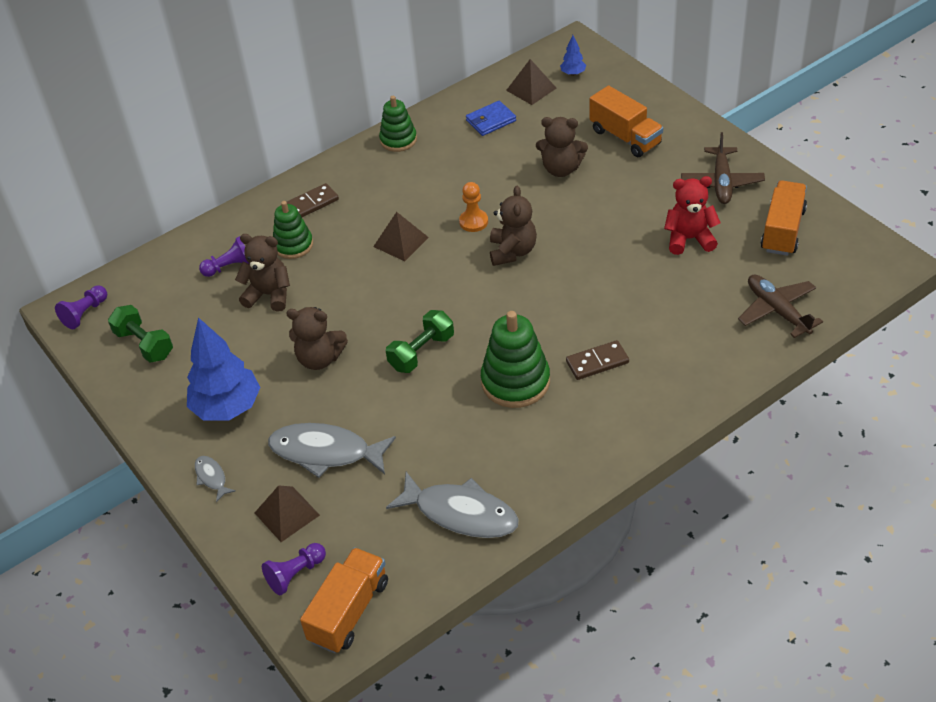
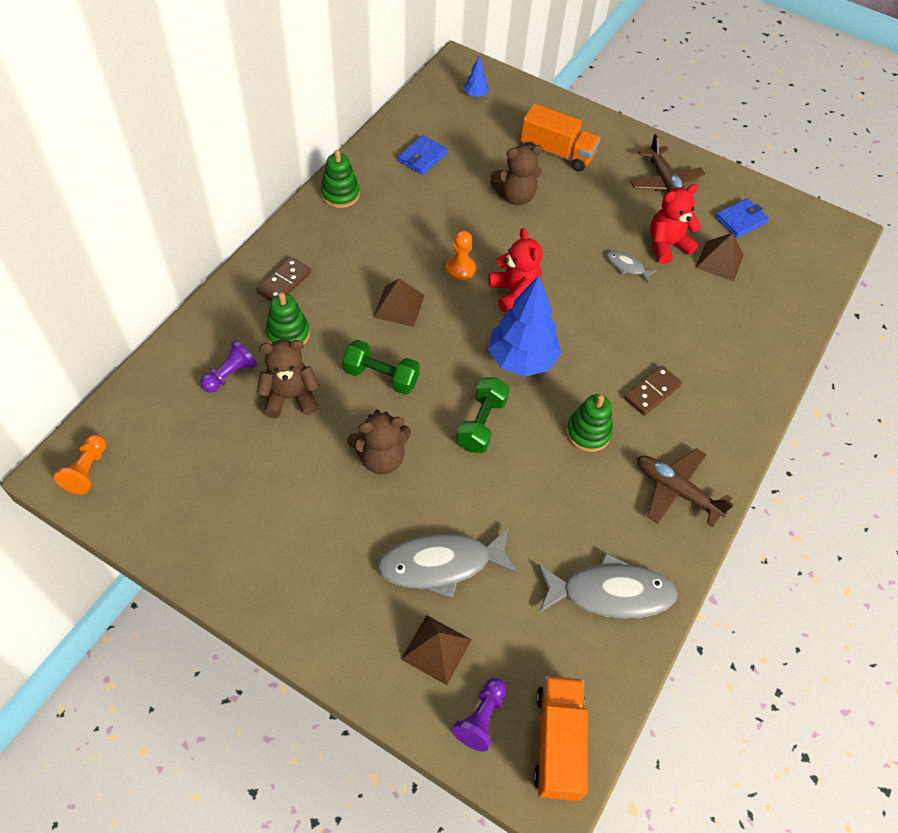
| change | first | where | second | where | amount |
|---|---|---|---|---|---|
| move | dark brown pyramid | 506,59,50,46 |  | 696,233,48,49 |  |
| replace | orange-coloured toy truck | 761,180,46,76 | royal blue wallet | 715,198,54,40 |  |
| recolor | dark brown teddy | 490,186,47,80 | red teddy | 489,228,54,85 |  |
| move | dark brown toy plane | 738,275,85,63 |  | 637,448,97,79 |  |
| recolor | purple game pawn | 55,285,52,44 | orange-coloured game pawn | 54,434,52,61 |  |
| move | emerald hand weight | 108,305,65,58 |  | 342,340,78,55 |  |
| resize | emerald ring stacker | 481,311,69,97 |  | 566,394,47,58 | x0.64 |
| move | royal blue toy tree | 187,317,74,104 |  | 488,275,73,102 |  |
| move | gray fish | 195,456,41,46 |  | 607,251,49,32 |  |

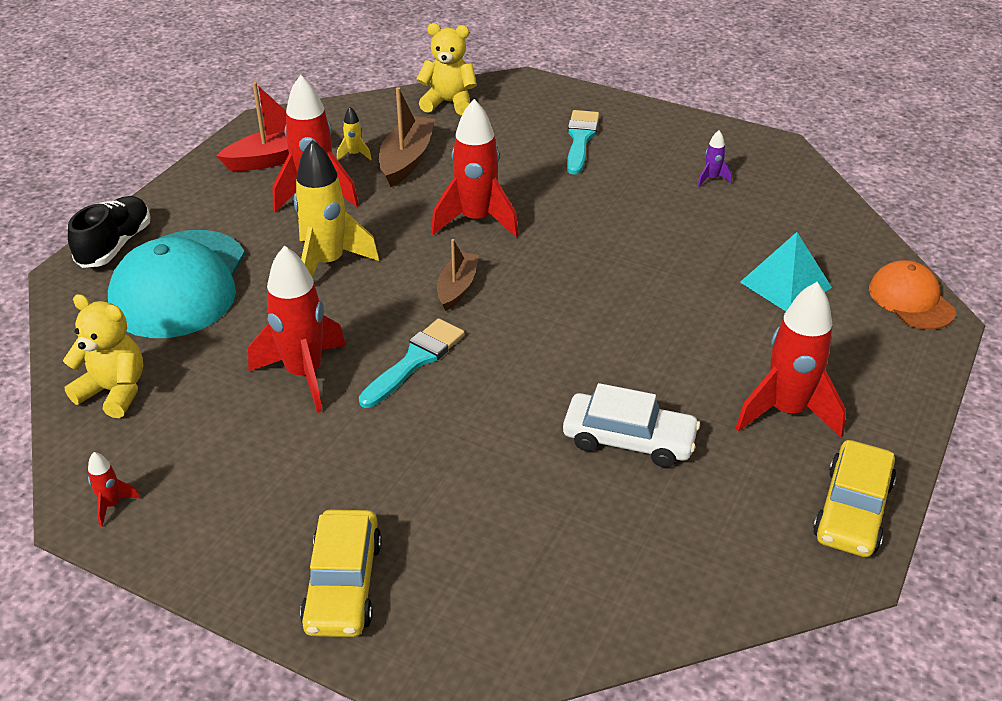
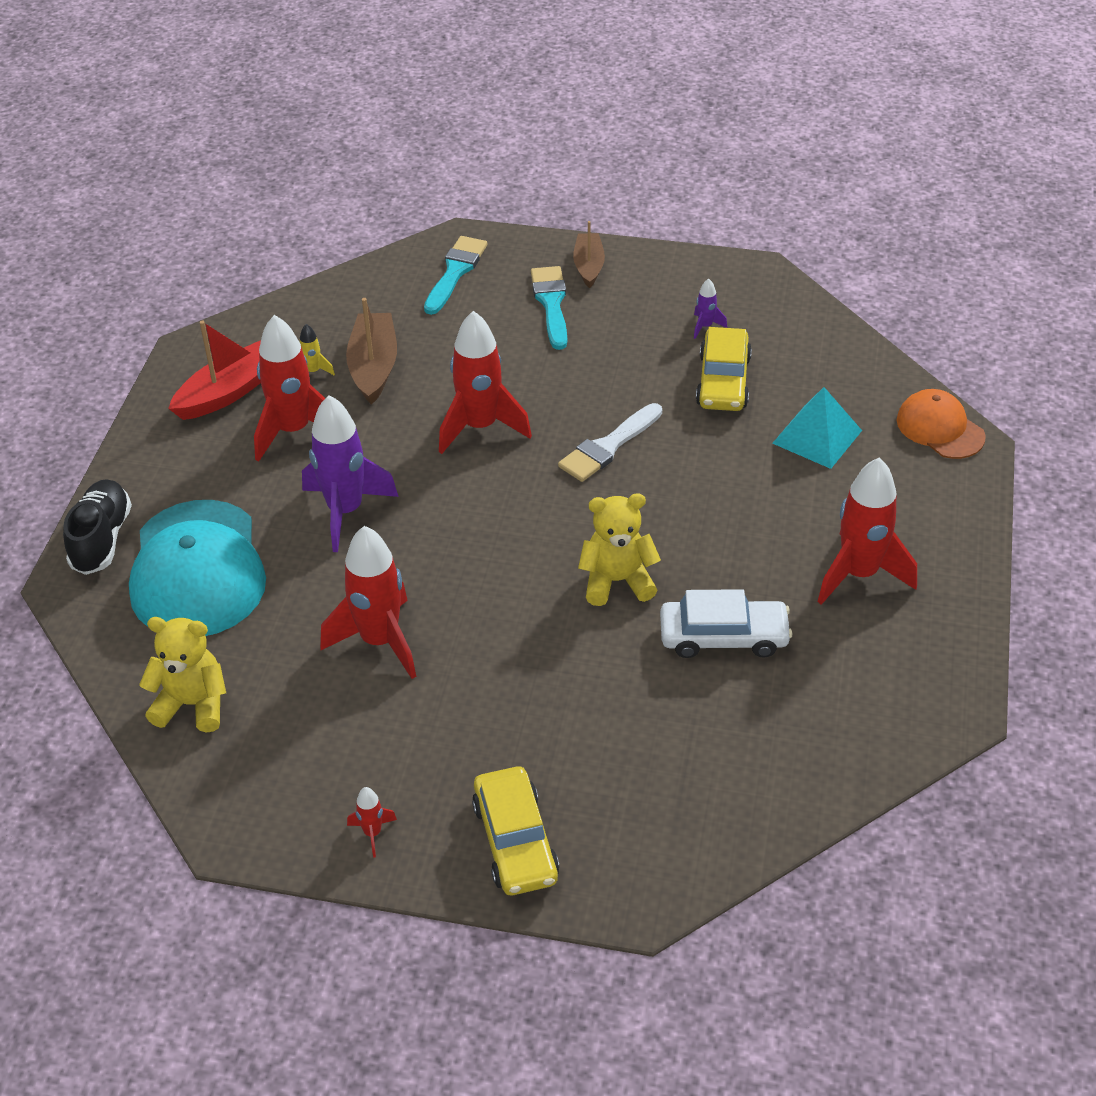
| change | first | where | second | where | amount |
|---|---|---|---|---|---|
| move | yellow teddy | 416,23,61,92 |  | 578,493,83,113 |  |
| recolor | yellow toy rocket | 294,140,85,137 | purple toy rocket | 302,395,97,157 |  |
| move | dark brown boat | 437,239,42,72 |  | 573,221,32,67 |  |
| move | teal brush | 359,319,106,89 |  | 424,236,63,79 |  |
| move | yellow toy car | 813,440,83,117 |  | 696,327,56,84 |  |
| move | red toy rocket | 88,452,52,75 |  | 347,787,50,71 |  |
| insert |  |  | white brush | 558,403,104,79 |  |

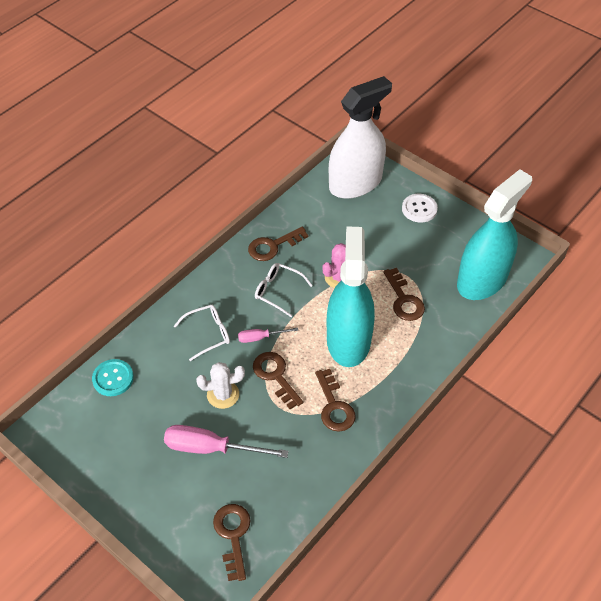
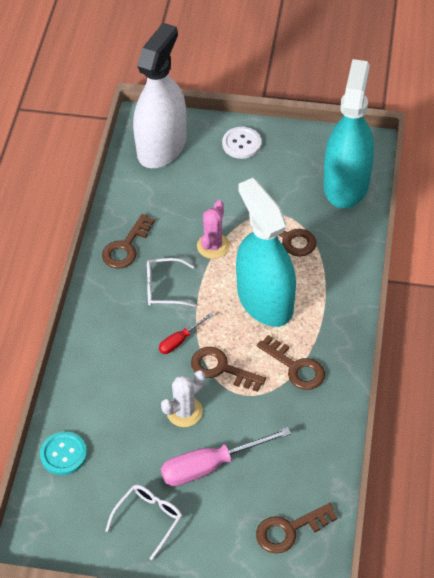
| change | first | where | second | where | amount |
|---|---|---|---|---|---|
| move | white glasses | 174,305,56,56 |  | 105,485,77,75 |  |
| recolor | rose-pink hand screwdriver | 238,327,60,16 | red hand screwdriver | 159,313,54,41 |  |
| rotate | dark brown key | 213,504,38,77 |  | 256,503,82,51 | 75 degrees counterclockwise |

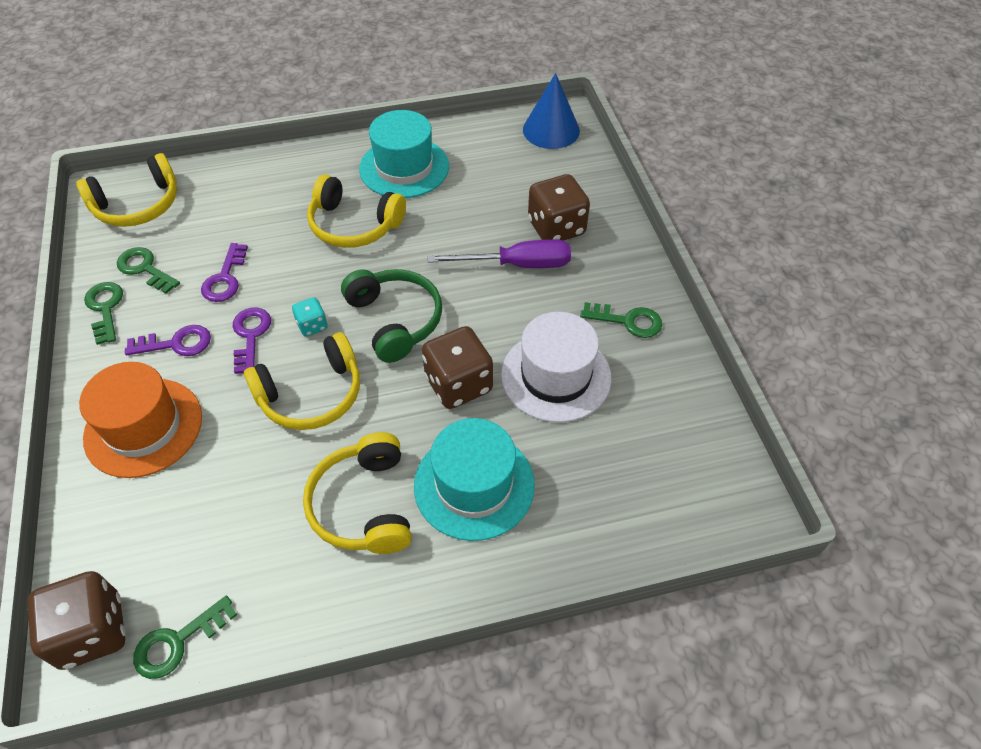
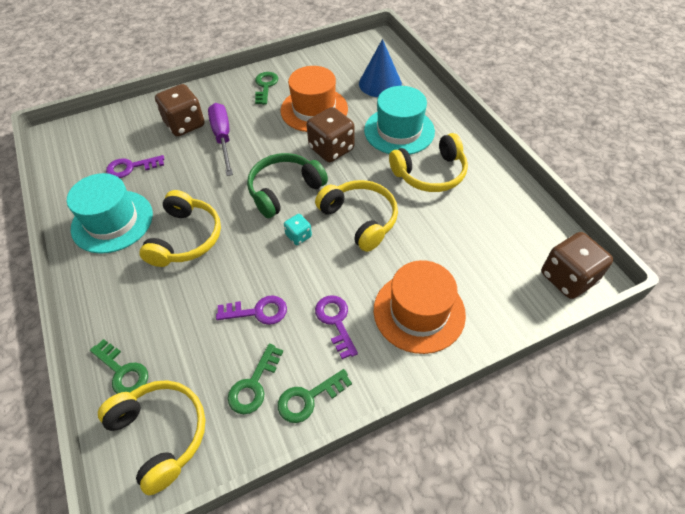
| change | first | where | second | where | amount |
|---|---|---|---|---|---|
| move | royal blue cone | 523,73,57,76 |  | 359,39,43,58 |  |
| move | purple key | 233,307,38,67 |  | 106,155,58,23 |  |
| recolor | white top hat | 501,312,111,111 | orange-coloured top hat | 280,66,68,66 |  |
| move | emerald key | 133,595,104,84 |  | 90,339,58,55 |  |

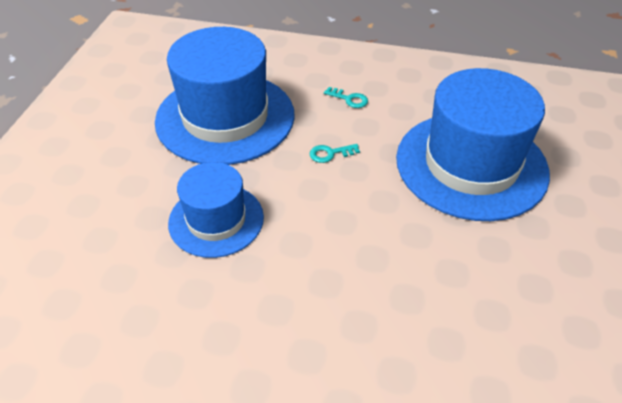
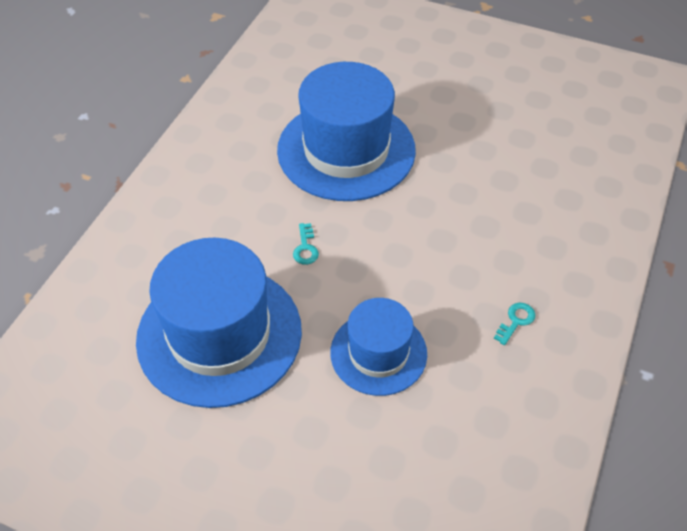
| change | first | where | second | where | amount |
|---|---|---|---|---|---|
| move | teal key | 324,87,44,21 |  | 494,303,41,42 |  |

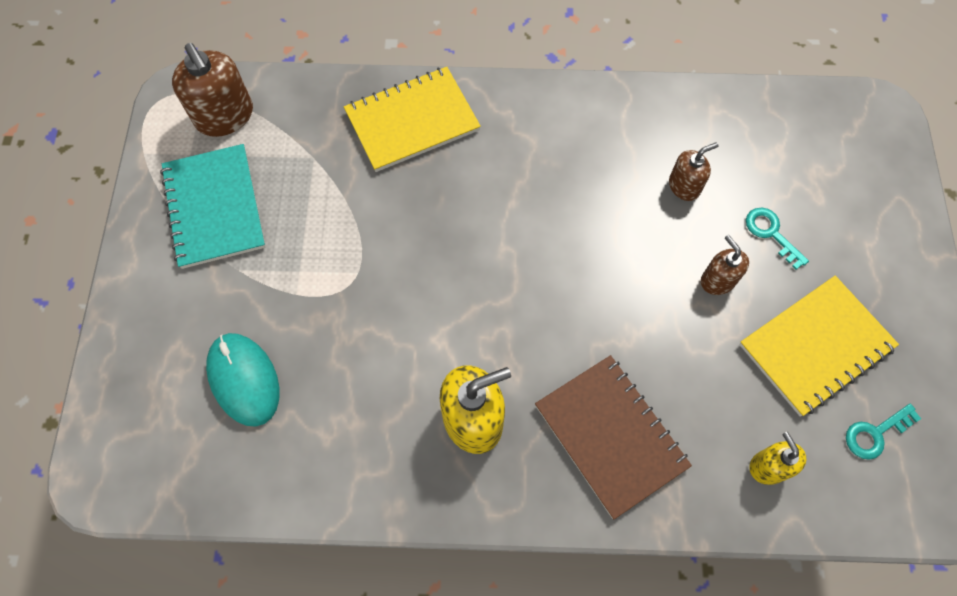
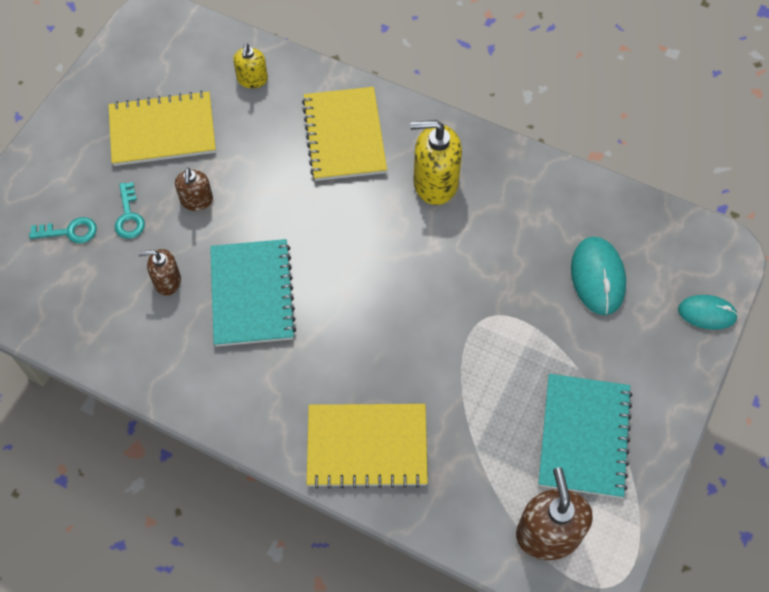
| change | first | where | second | where | amount |
|---|---|---|---|---|---|
| recolor | dark brown notebook | 535,355,157,164 | yellow notebook | 302,87,85,94 |  |
| move | teal key | 846,404,75,56 |  | 29,217,68,27 |  |
| insert |  |  | teal notebook | 210,239,86,108 |  |
| insert |  |  | teal PC mouse | 678,295,60,35 |  |

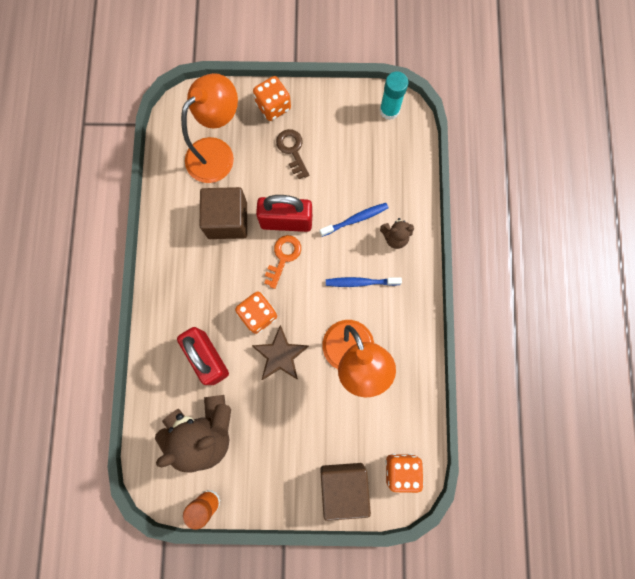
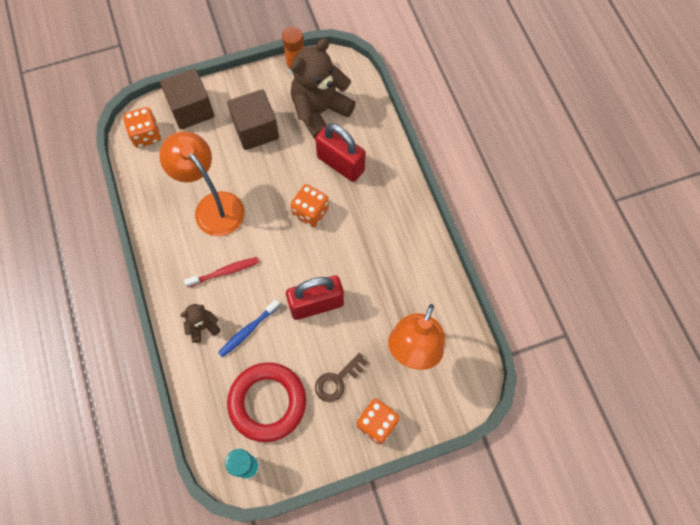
| change | first | where | second | where | amount |
|---|---|---|---|---|---|
| rotate | dark brown key | 276,129,34,50 |  | 315,353,52,49 | 90 degrees clockwise |
| move | dark brown solid cube | 200,187,47,52 |  | 227,89,52,61 |  |
| delete | orange-coloured key | 264,235,37,54 |  |  |  |
| recolor | royal blue dental brush | 326,277,76,10 | red dental brush | 184,257,75,30 |  |
| delete | dark brown star | 251,325,58,55 |  |  |  |
| insert |  |  | red ring | 227,362,79,80 |  |

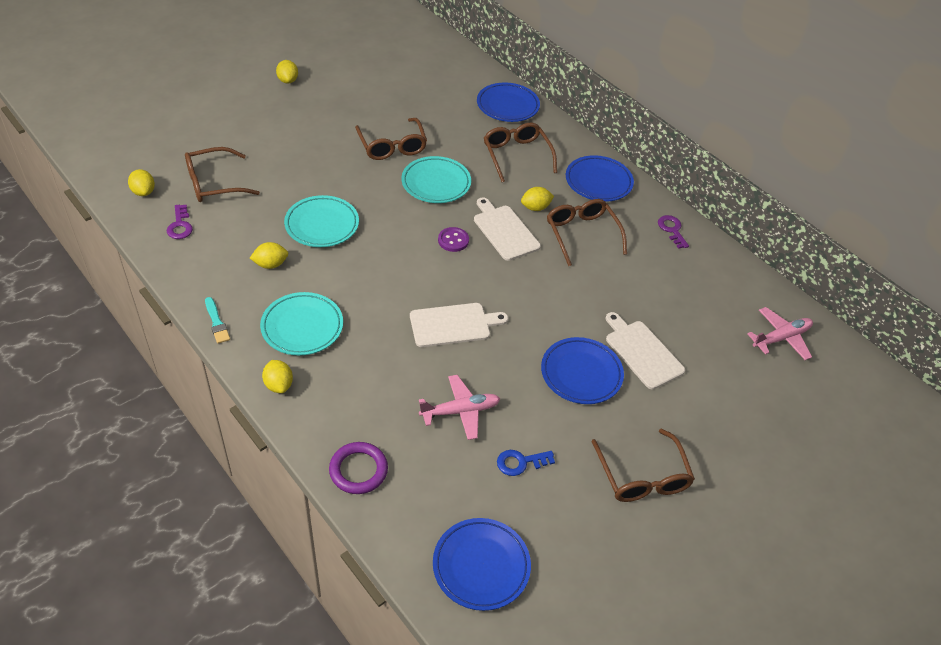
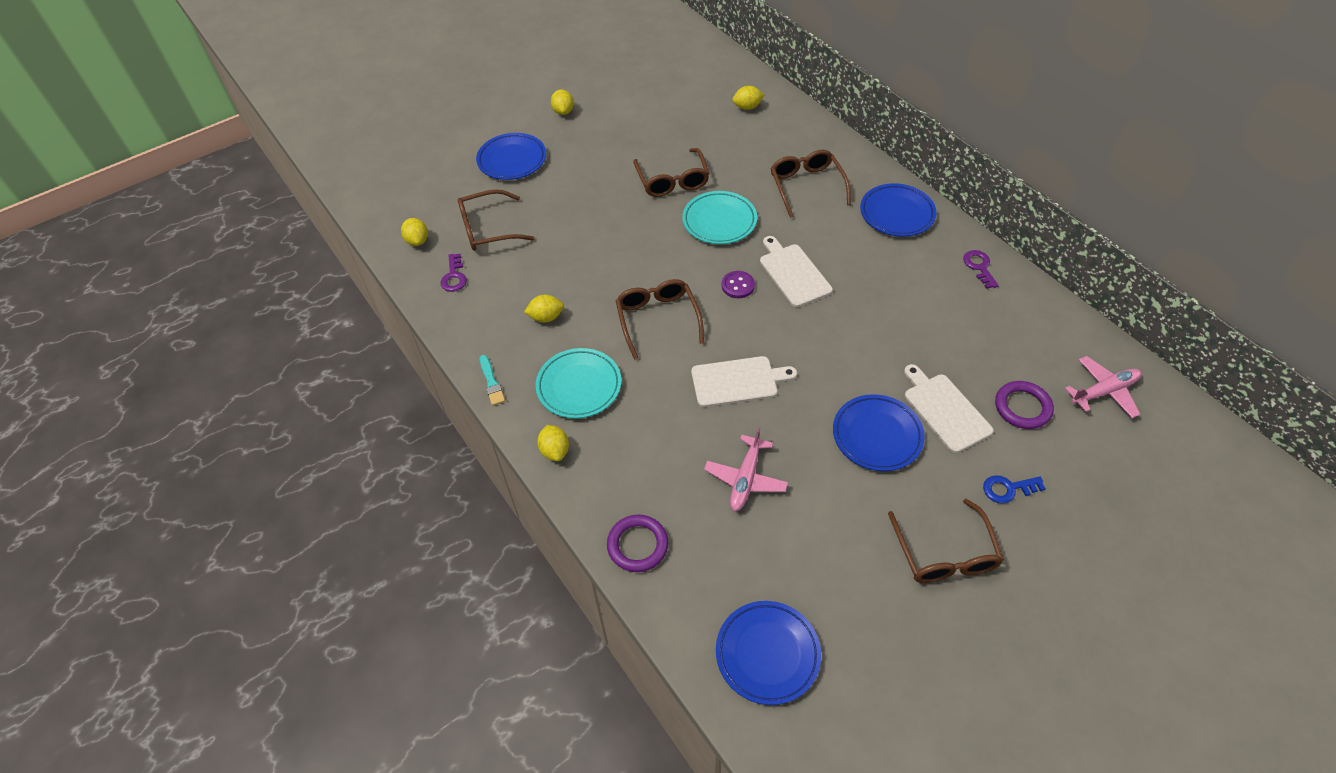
| change | first | where | second | where | amount |
|---|---|---|---|---|---|
| move | royal blue plate | 477,82,63,40 |  | 476,133,70,47 |  |
| move | yellow lemon | 521,187,33,24 |  | 732,86,32,24 |  |
| delete | teal plate | 284,195,75,52 |  |  |  |
| move | dark brown glasses | 547,199,80,67 |  | 616,279,88,81 |  |
| rotate | rose-pink toy plane | 419,375,81,65 |  | 704,427,84,84 | 120 degrees clockwise |
| move | royal blue key | 497,450,58,26 |  | 983,475,63,28 |  |
| insert |  |  | purple ring | 995,381,59,48 |  |

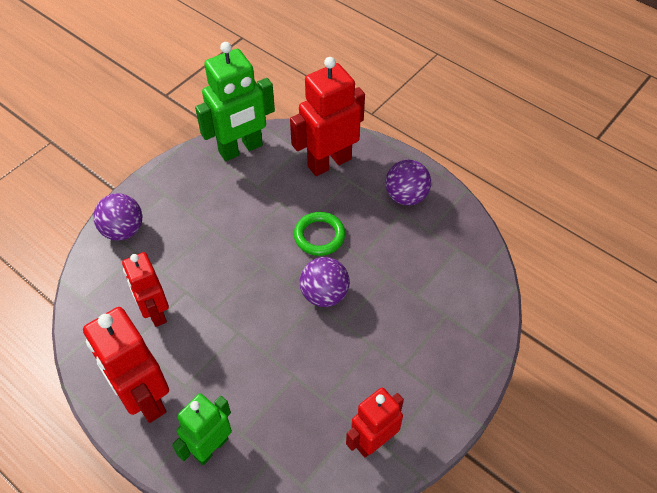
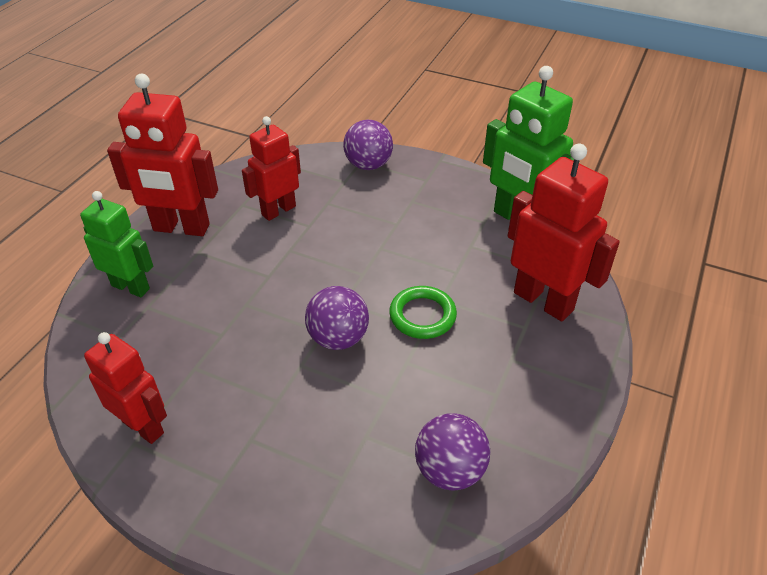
| change | first | where | second | where | amount |
|---|---|---|---|---|---|
| move | purple sphere | 385,160,46,45 |  | 415,413,75,78 |  |
| rotate | red robot figure | 83,307,86,116 |  | 107,74,111,162 | 120 degrees counterclockwise |

